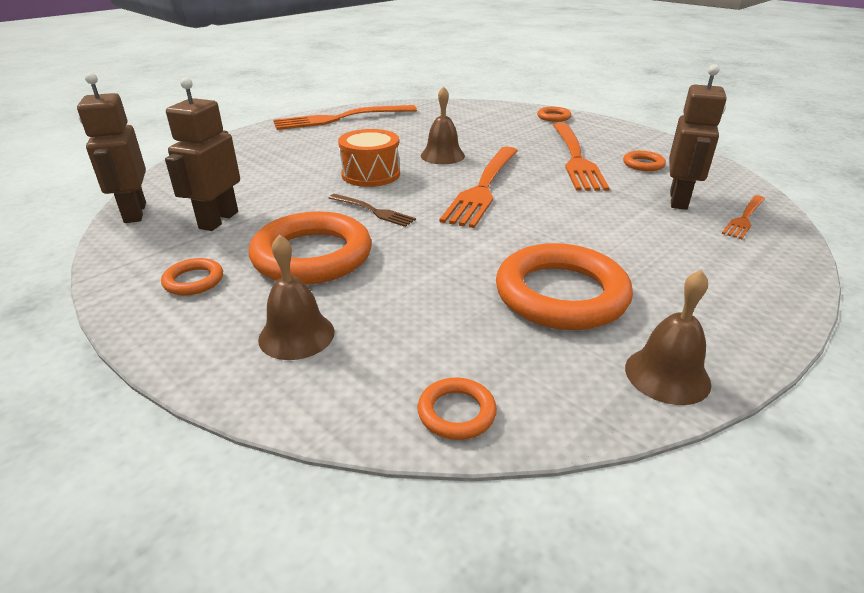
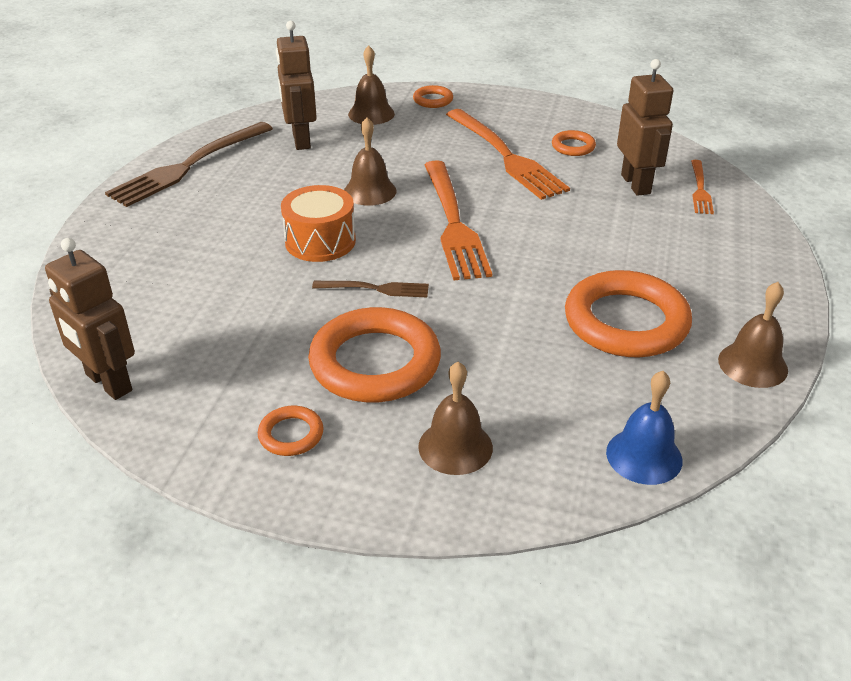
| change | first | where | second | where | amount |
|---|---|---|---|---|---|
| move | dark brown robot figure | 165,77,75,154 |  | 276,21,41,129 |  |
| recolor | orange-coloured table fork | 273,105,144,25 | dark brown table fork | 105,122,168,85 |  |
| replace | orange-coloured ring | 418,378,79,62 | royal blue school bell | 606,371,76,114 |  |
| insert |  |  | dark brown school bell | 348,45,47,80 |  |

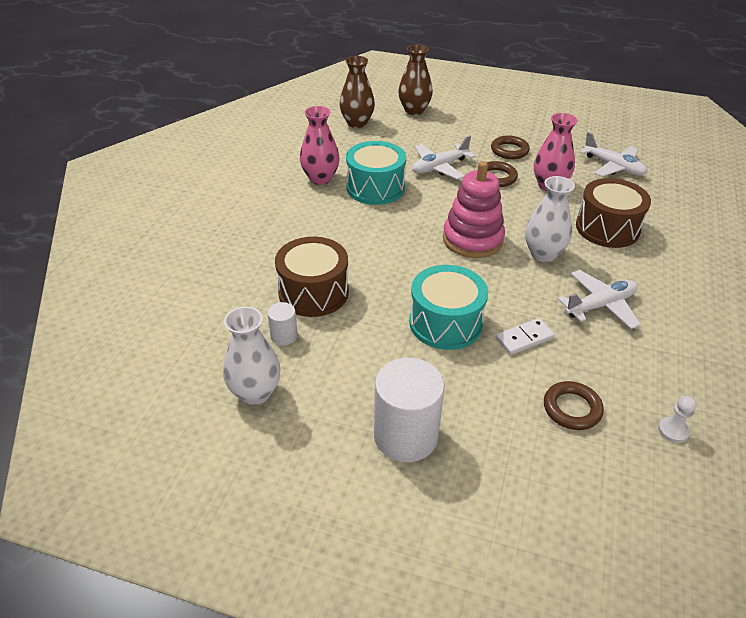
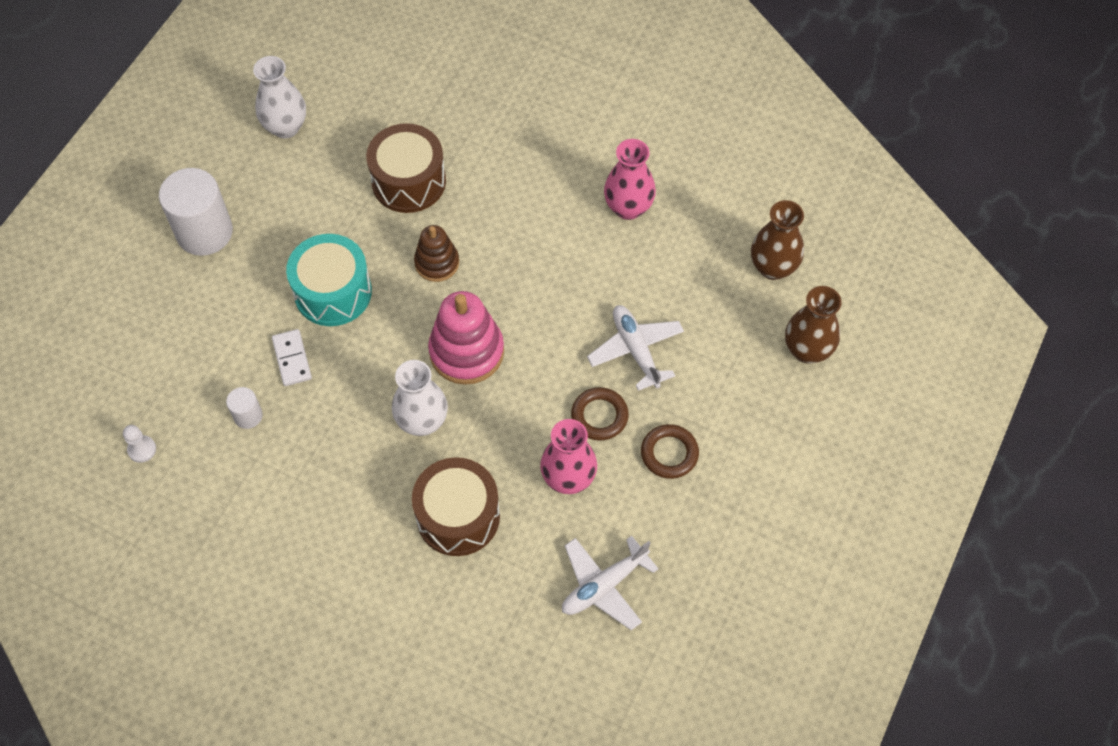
| change | first | where | second | where | amount |
|---|---|---|---|---|---|
| delete | teal drum | 346,141,60,64 |  |  |  |
| delete | white toy plane | 558,270,83,59 |  |  |  |
| move | white solid cylinder | 267,302,31,43 |  | 226,387,37,42 |  |
| delete | dark brown ring | 544,381,60,49 |  |  |  |
| insert |  |  | dark brown ring stacker | 414,225,45,57 |  |

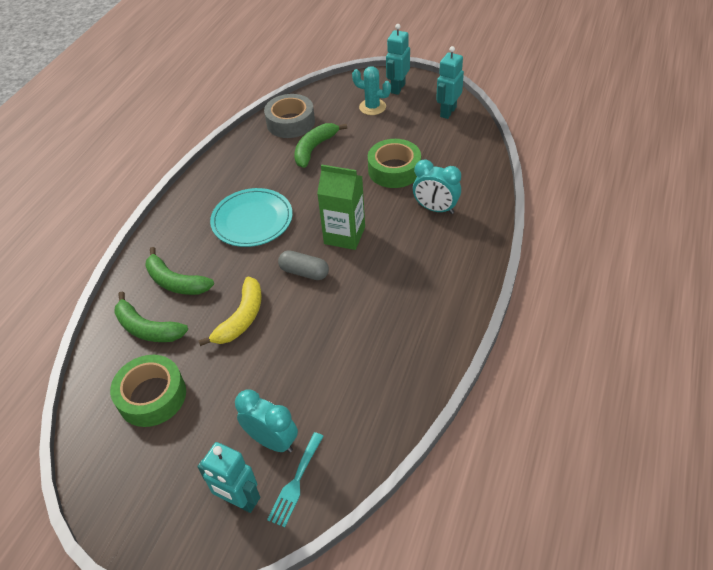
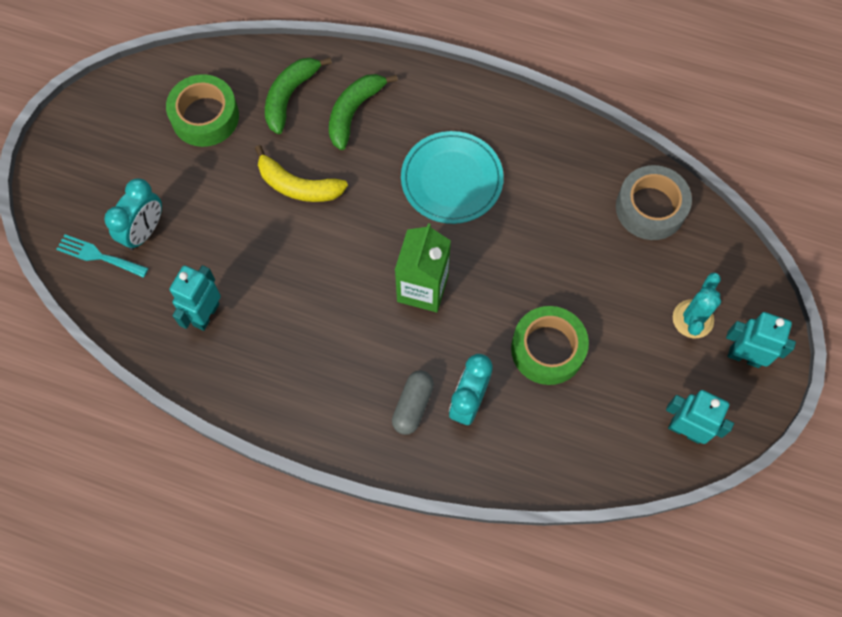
| change | first | where | second | where | amount |
|---|---|---|---|---|---|
| delete | emerald banana fruit | 294,123,53,45 |  |  |  |
| move | gray pill shape | 278,250,51,30 |  | 392,371,42,64 |  |
| move | teal robot figure | 197,442,63,71 |  | 169,265,52,66 |  |

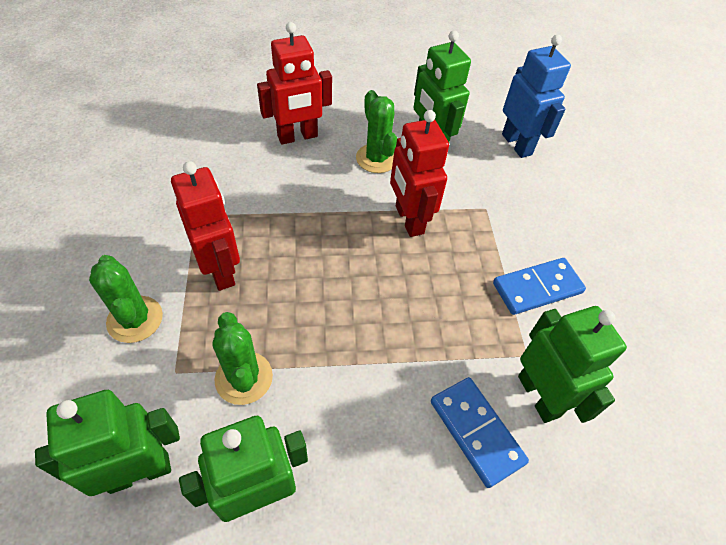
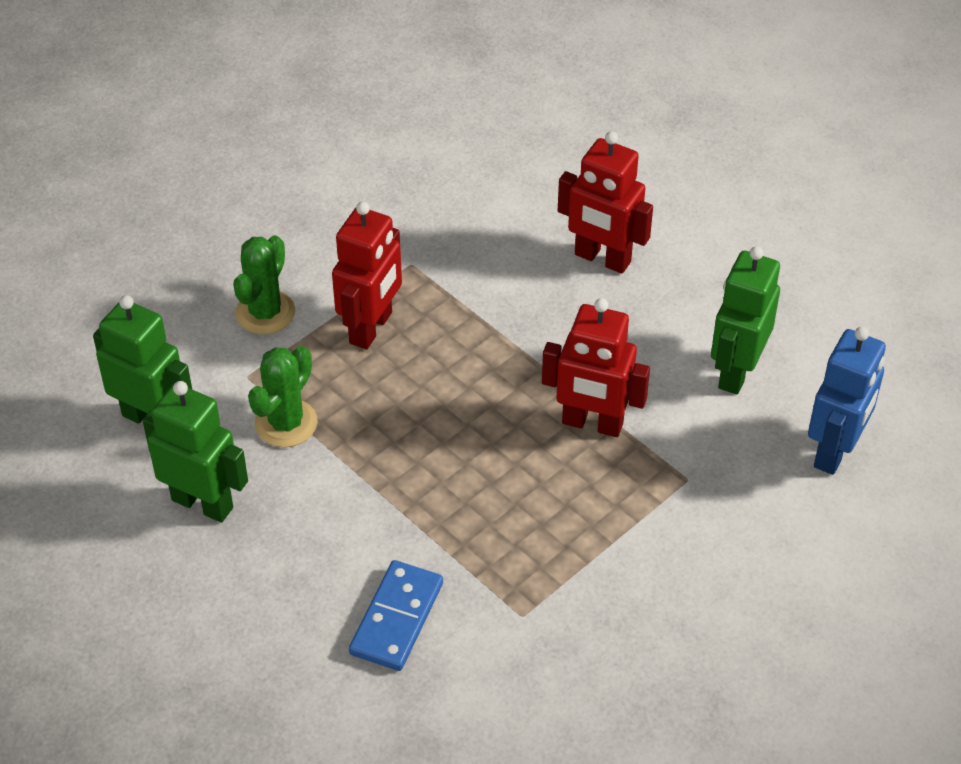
| change | first | where | second | where | amount |
|---|---|---|---|---|---|
| delete | emerald cactus | 356,90,41,83 |  |  |  |
| rotate | red robot figure | 390,110,59,127 |  | 542,298,108,139 | 105 degrees counterclockwise |
| delete | royal blue domino | 493,258,93,57 |  |  |  |
| delete | emerald robot figure | 518,306,109,117 |  |  |  |

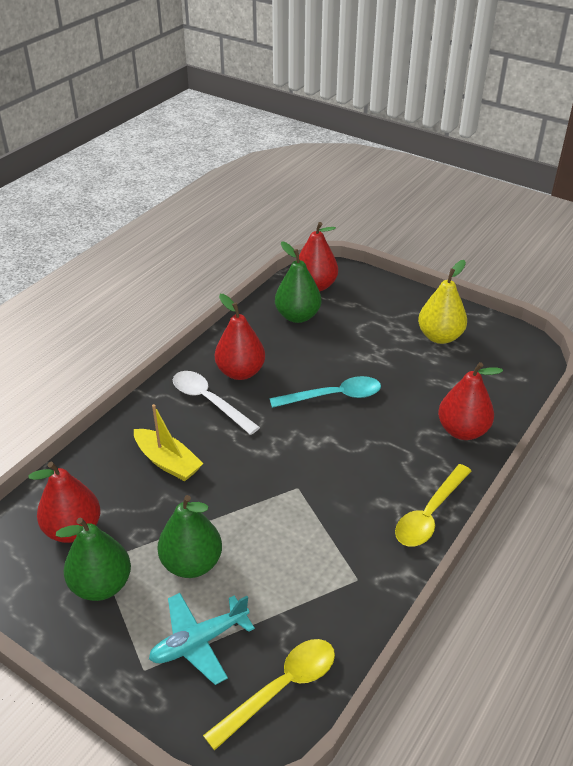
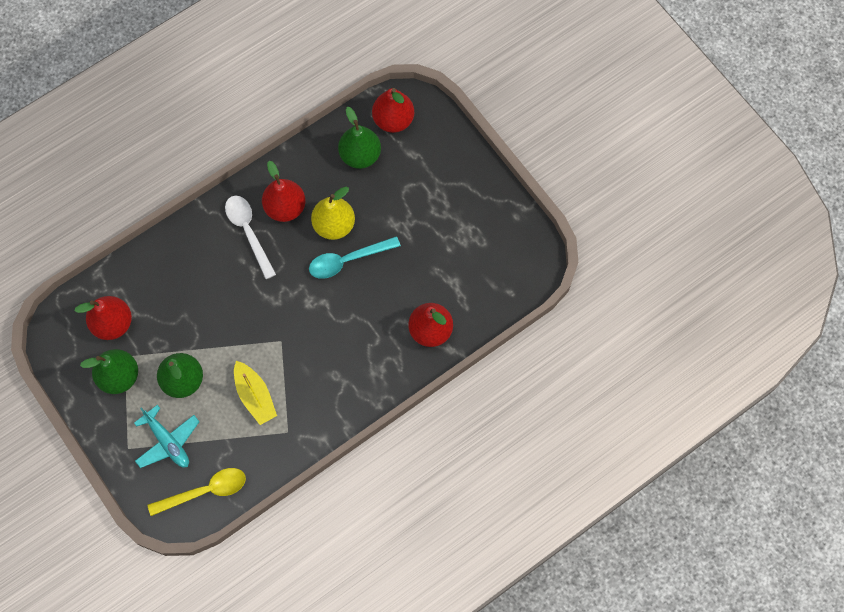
| change | first | where | second | where | amount |
|---|---|---|---|---|---|
| move | yellow pear | 418,260,49,84 |  | 311,187,44,53 |  |
| rotate | teal tablespoon | 269,376,112,32 |  | 309,236,92,43 | 150 degrees clockwise |
| move | yellow boat | 134,404,70,77 |  | 234,361,43,64 |  |
| delete | yellow tablespoon | 395,464,76,83 |  |  |  |
| rotate | teal toy plane | 149,593,106,92 |  | 134,405,65,63 | 120 degrees counterclockwise |

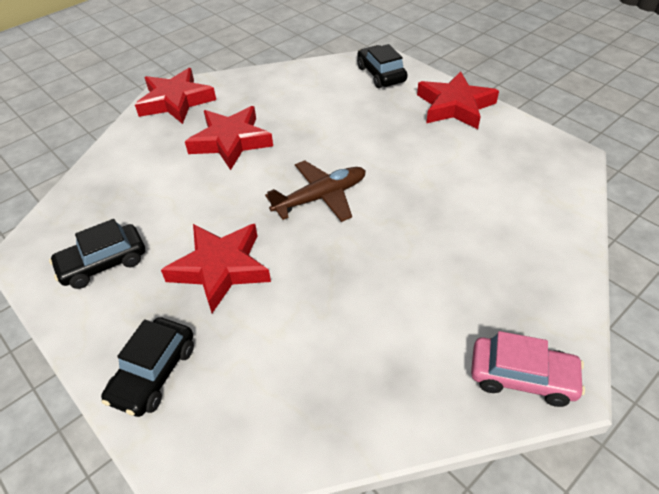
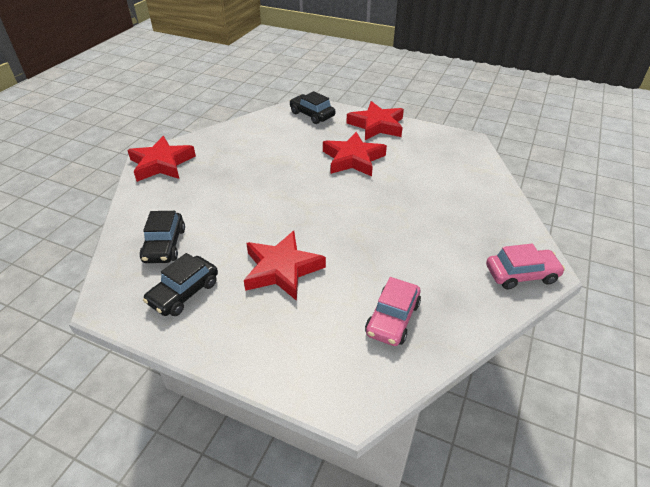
| change | first | where | second | where | amount |
|---|---|---|---|---|---|
| move | red star | 185,106,88,64 |  | 323,132,64,45 |  |
| delete | dark brown toy plane | 265,160,101,62 |  |  |  |
| move | black toy car | 101,317,93,100 |  | 140,211,45,52 |  |
| insert |  |  | rose-pink toy car | 365,277,56,69 |  |

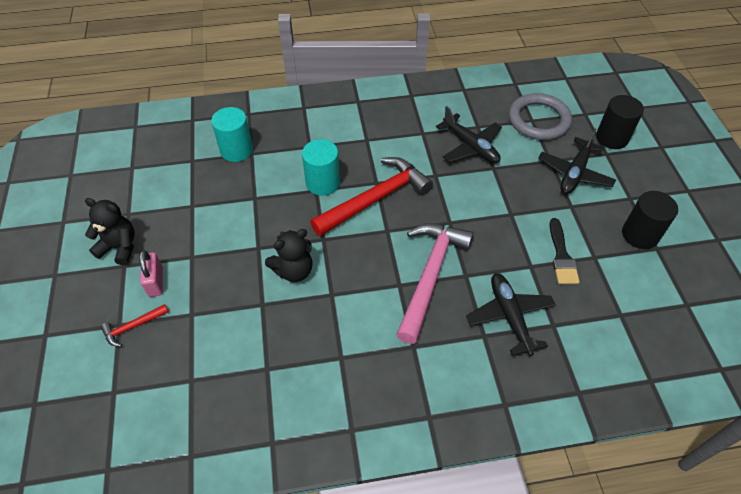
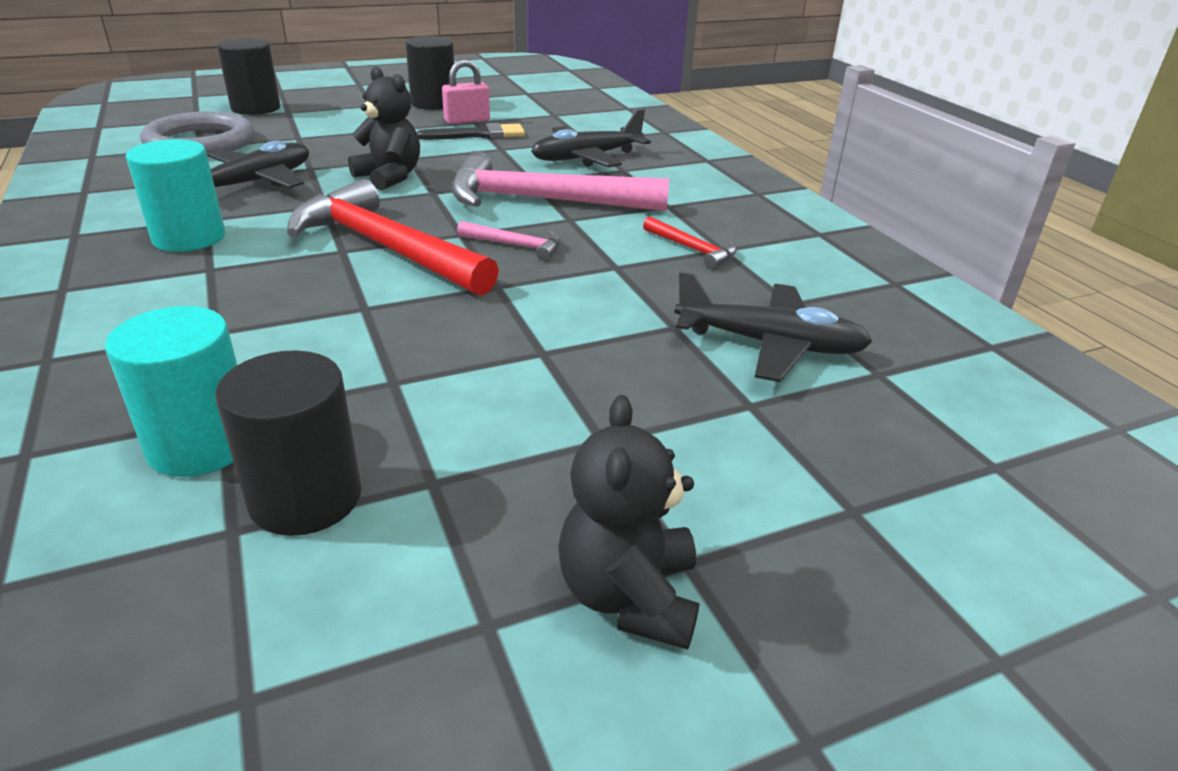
| change | first | where | second | where | amount |
|---|---|---|---|---|---|
| move | black toy plane | 538,129,78,65 |  | 674,271,198,111 |  |
| move | teal solid cylinder | 302,139,38,57 |  | 126,139,99,113 |  |
| move | black teddy | 265,229,47,53 |  | 348,67,72,123 |  |
| move | rose-pink padlock | 140,250,23,47 |  | 442,59,48,65 |  |
| move | red claw hammer | 101,304,68,43 |  | 643,216,94,53 |  |
| insert |  |  | rose-pink claw hammer | 457,221,104,40 |  |
| insert |  |  | black solid cylinder | 215,350,147,186 |  |

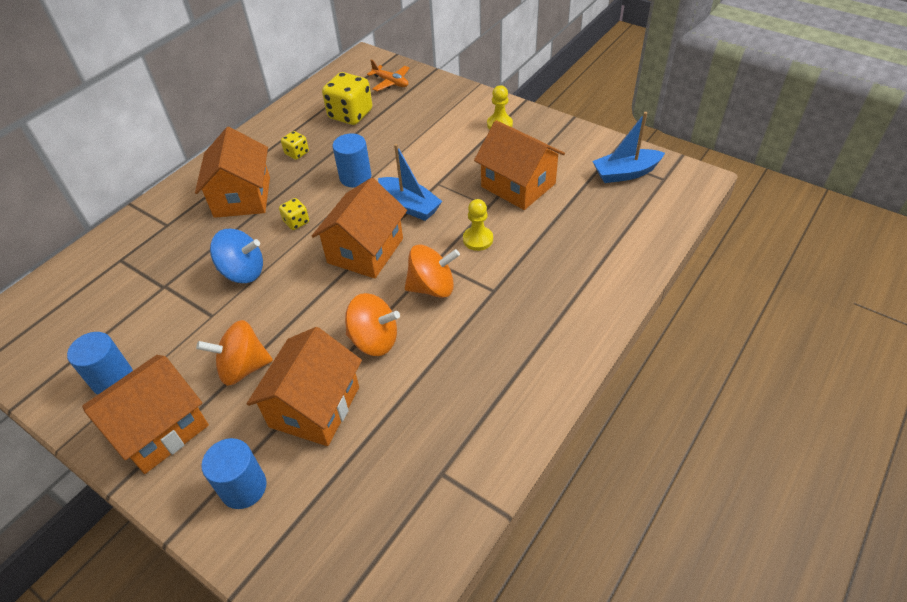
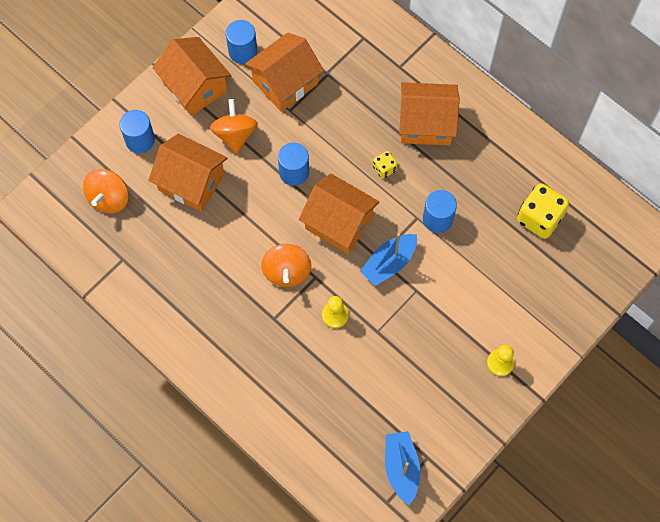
| change | first | where | second | where | amount |
|---|---|---|---|---|---|
| delete | orange-coloured toy plane | 367,60,42,31 |  |  |  |
| move | orange-coloured cottage | 474,120,91,90 |  | 245,33,79,79 |  |
| delete | yellow game die | 281,131,28,29 |  |  |  |
| delete | royal blue toy top | 210,229,53,54 |  |  |  |
| move | orange-coloured toy top | 345,293,55,63 |  | 83,169,45,44 |  |
| insert |  |  | royal blue solid cylinder | 278,143,31,43 |  |

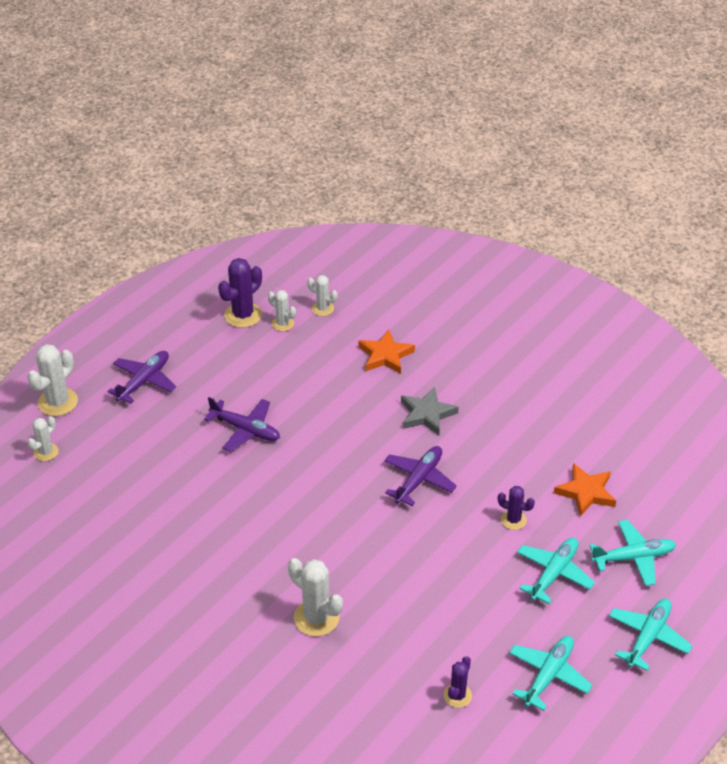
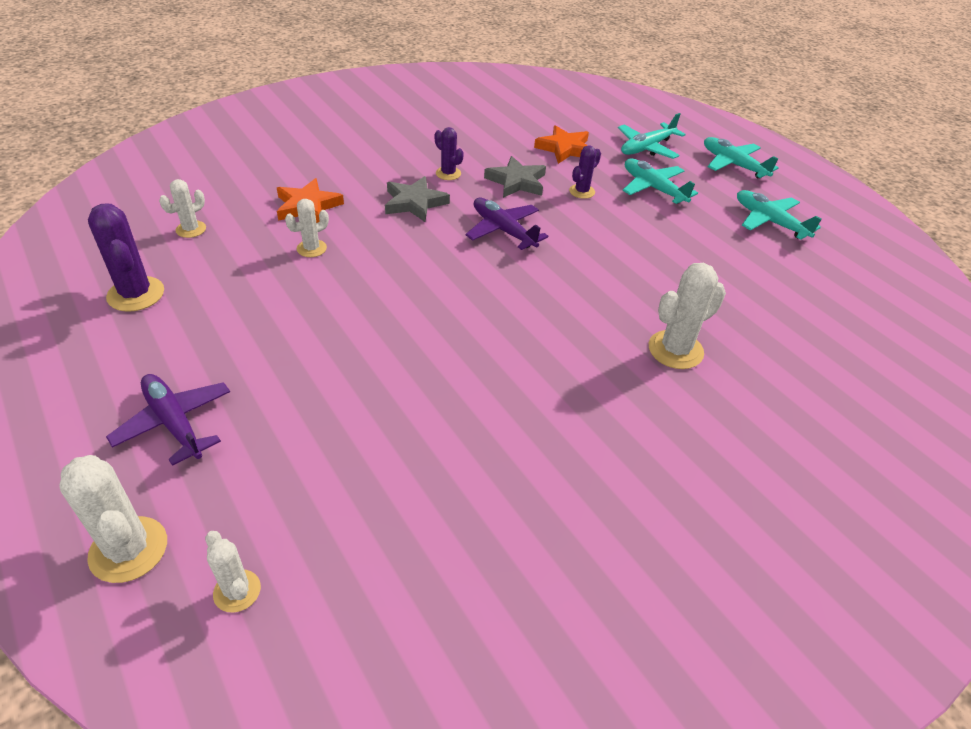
| change | first | where | second | where | amount |
|---|---|---|---|---|---|
| move | white cactus | 268,290,28,41 |  | 285,199,44,58 |  |
| delete | purple toy plane | 204,397,76,55 |  |  |  |
| rotate | teal toy plane | 589,520,87,66 |  | 618,113,68,46 | 135 degrees counterclockwise |
| move | purple cactus | 444,656,28,52 |  | 434,127,30,53 |  |
| insert |  |  | gray star | 484,156,62,42 |  |

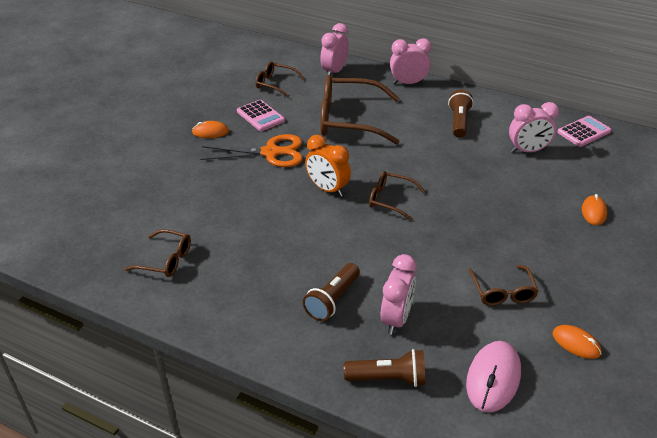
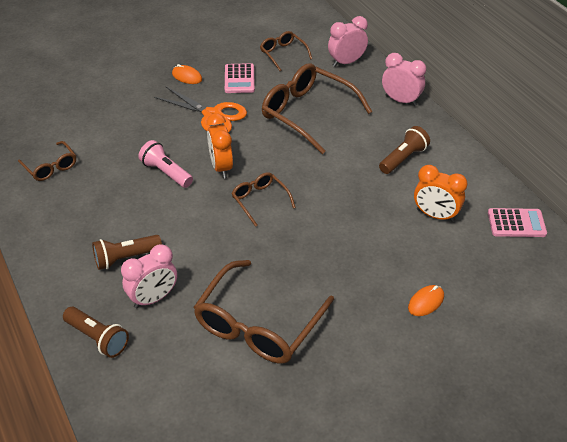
| change | first | where | second | where | amount |
|---|---|---|---|---|---|
| recolor | rose-pink clock | 509,102,50,51 | orange-coloured clock | 414,165,54,57 |  |
| resize | dark brown glasses | 469,265,70,41 |  | 193,260,141,104 | x1.94 |
| delete | orange-coloured PC mouse | 552,325,50,34 |  |  |  |
| delete | rose-pink PC mouse | 466,341,55,71 |  |  |  |
| insert |  |  | rose-pink flashlight | 138,140,55,48 |  |

